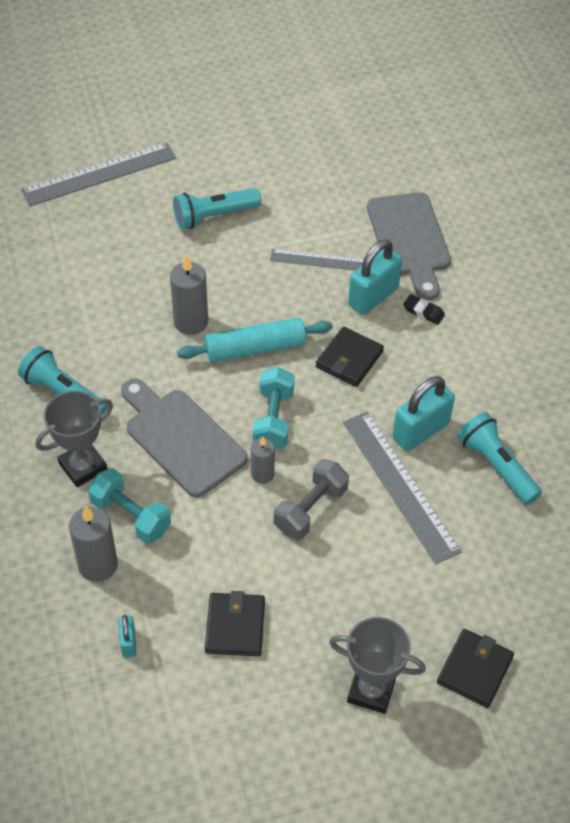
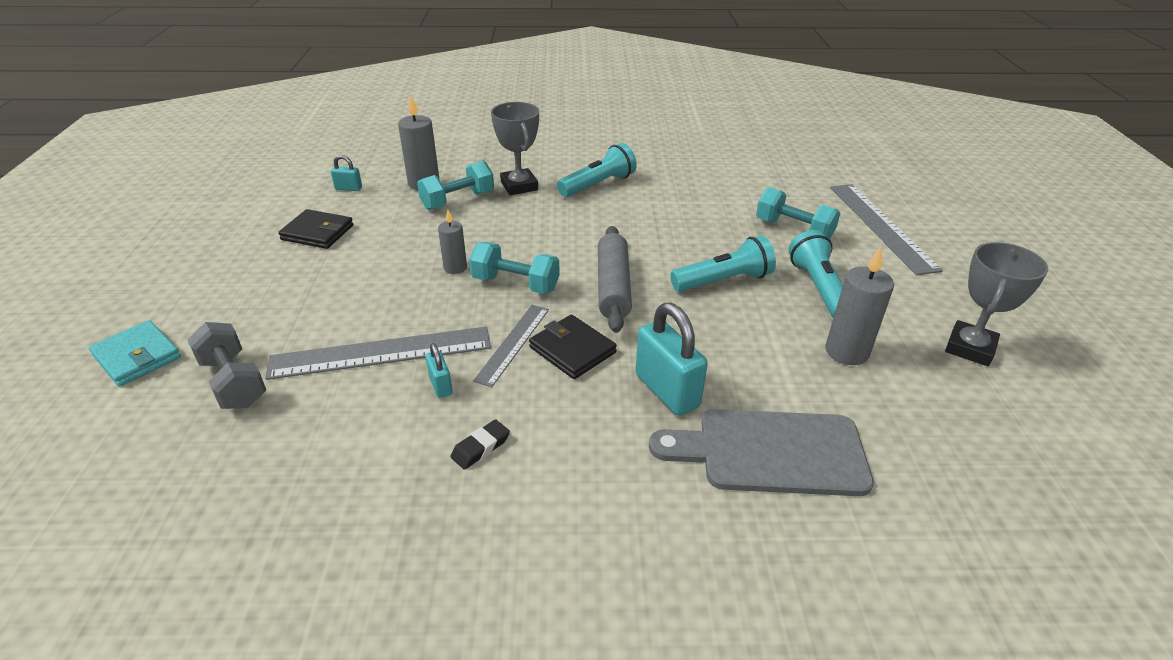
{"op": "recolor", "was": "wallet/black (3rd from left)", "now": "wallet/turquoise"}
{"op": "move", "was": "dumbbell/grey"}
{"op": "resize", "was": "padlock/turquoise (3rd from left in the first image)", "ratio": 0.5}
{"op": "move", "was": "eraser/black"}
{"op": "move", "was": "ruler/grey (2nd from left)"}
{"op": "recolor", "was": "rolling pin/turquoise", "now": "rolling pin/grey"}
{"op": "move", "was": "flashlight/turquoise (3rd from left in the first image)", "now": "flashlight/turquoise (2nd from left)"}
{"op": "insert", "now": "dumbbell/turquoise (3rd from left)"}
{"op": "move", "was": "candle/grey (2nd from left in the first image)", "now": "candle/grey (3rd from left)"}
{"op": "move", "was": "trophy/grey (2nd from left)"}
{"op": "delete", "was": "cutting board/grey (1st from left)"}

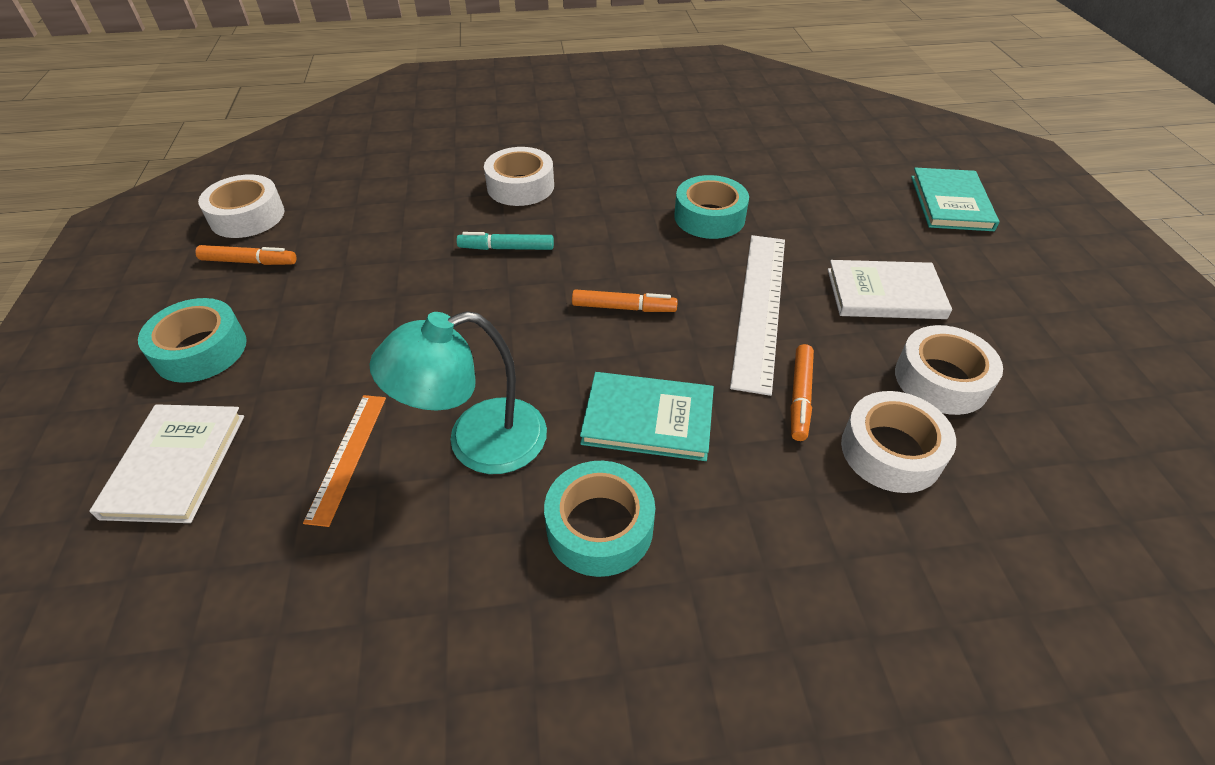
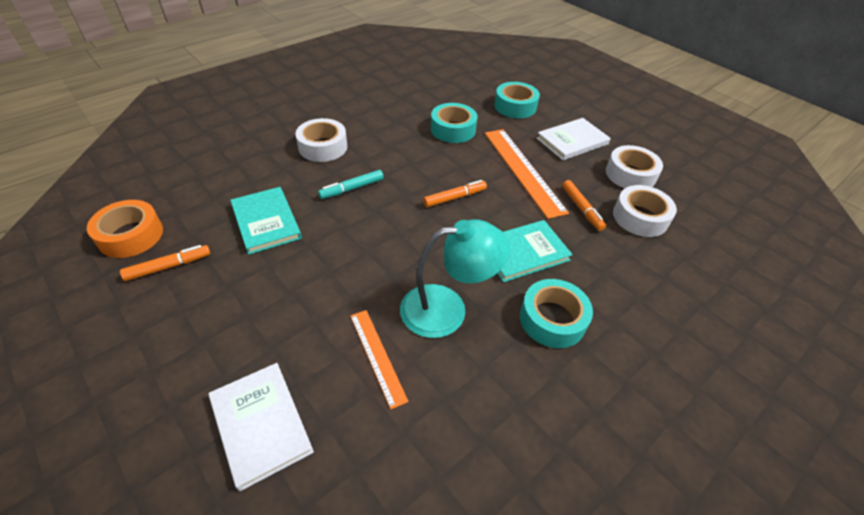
{"op": "recolor", "was": "tape/white (1st from left)", "now": "tape/orange"}
{"op": "move", "was": "book/turquoise (2nd from left in the first image)", "now": "book/turquoise (1st from left)"}
{"op": "rotate", "was": "lamp/turquoise", "clockwise": -135}
{"op": "recolor", "was": "ruler/white", "now": "ruler/orange (2nd from left)"}
{"op": "move", "was": "tape/turquoise (1st from left in the first image)", "now": "tape/turquoise (2nd from left)"}

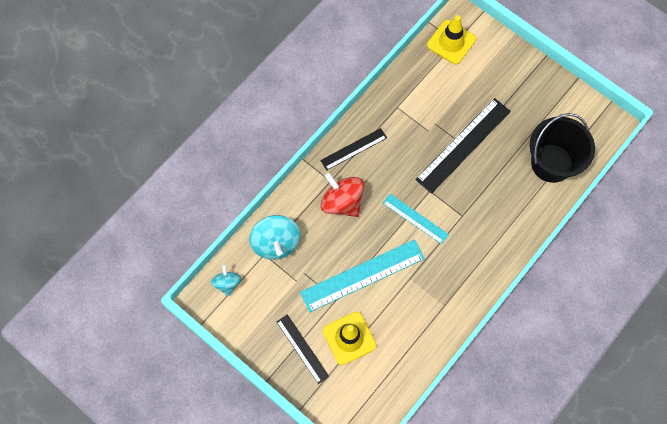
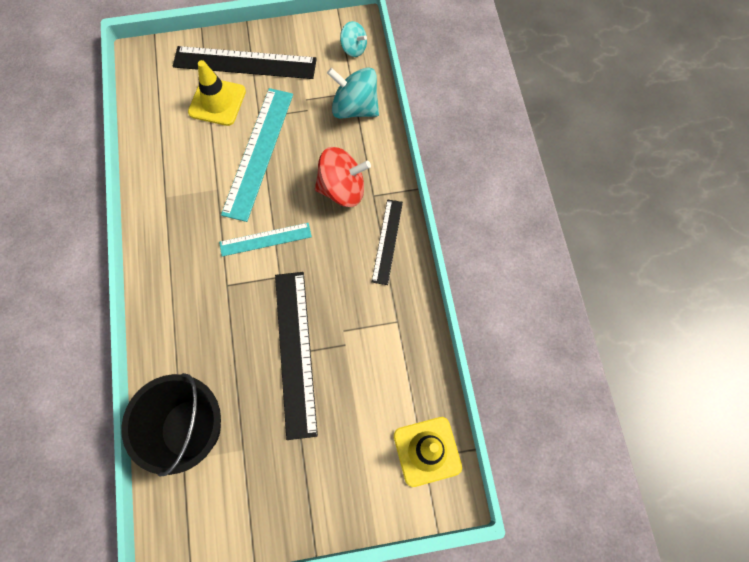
{"op": "resize", "was": "ruler/black (1st from left)", "ratio": 1.73}

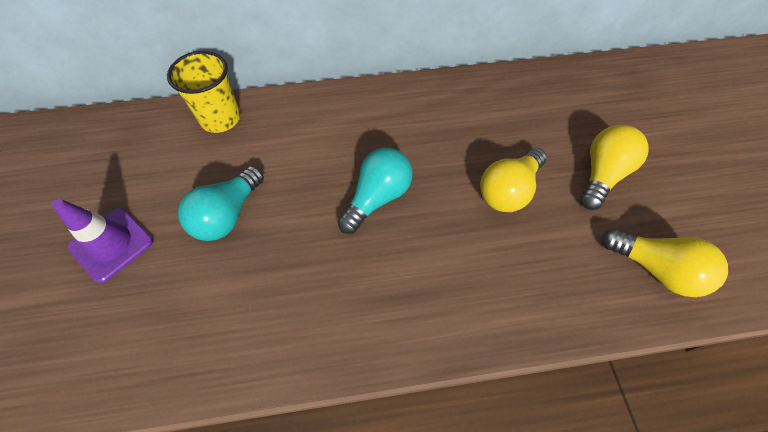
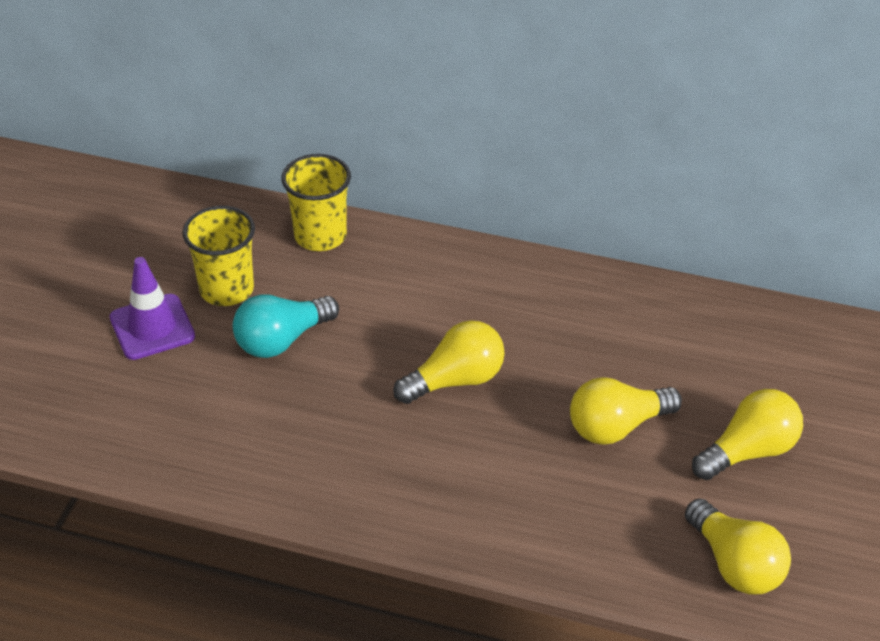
{"op": "insert", "now": "cup/yellow (1st from left)"}
{"op": "recolor", "was": "light bulb/turquoise (2nd from left)", "now": "light bulb/yellow (1st from left)"}

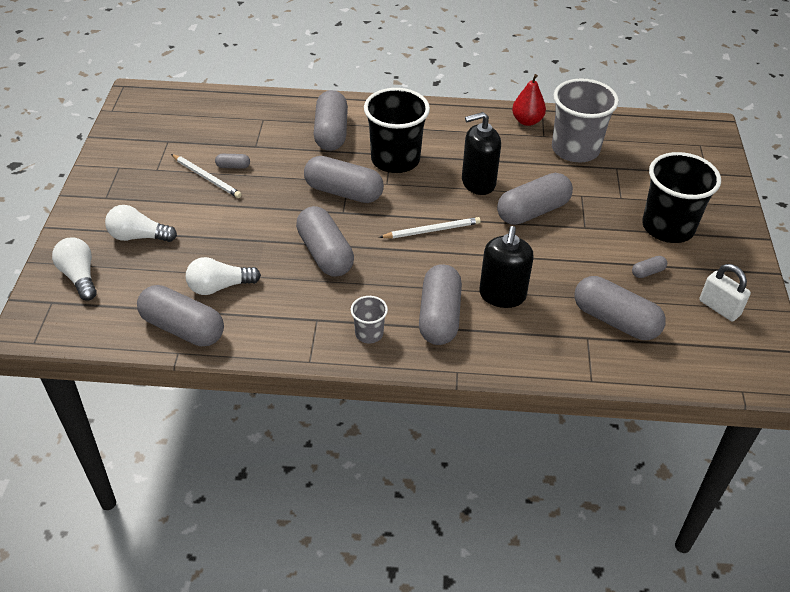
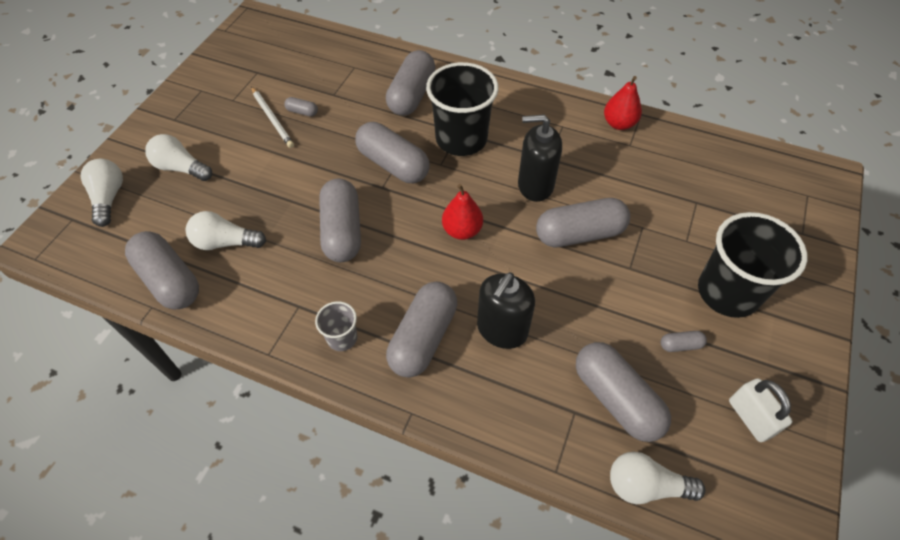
{"op": "replace", "was": "pencil/white (2nd from left)", "now": "pear/red (1st from left)"}
{"op": "insert", "now": "light bulb/white (4th from left)"}
{"op": "delete", "was": "cup/grey (2nd from left)"}

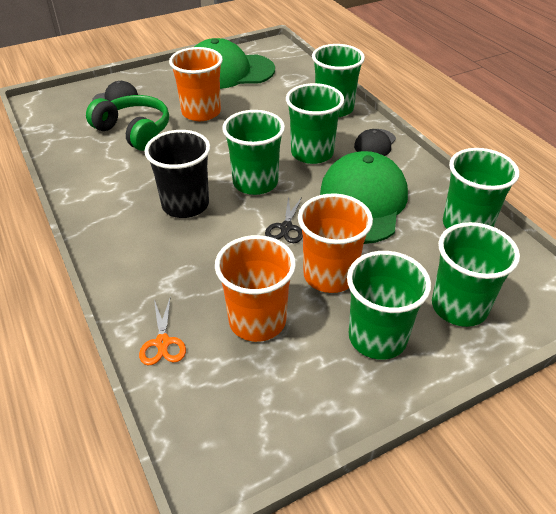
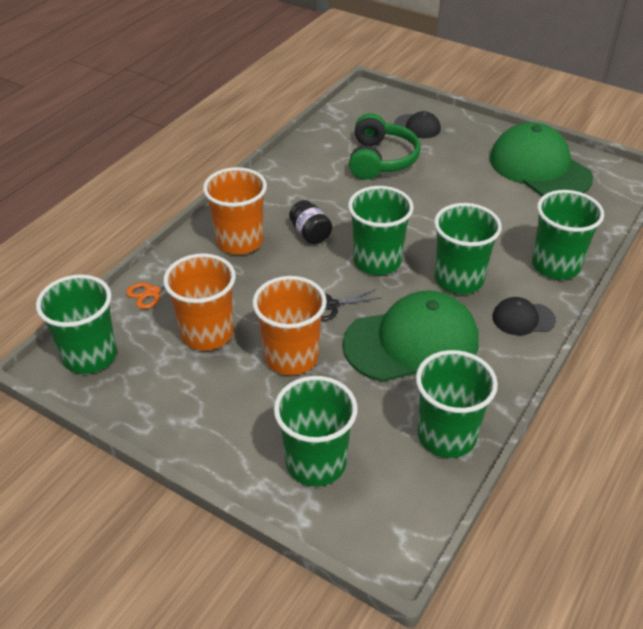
{"op": "move", "was": "cup/green (4th from left in the first image)", "now": "cup/green (1st from left)"}
{"op": "move", "was": "cup/orange (1st from left in the first image)", "now": "cup/orange (2nd from left)"}
{"op": "replace", "was": "cup/black", "now": "jar/black"}

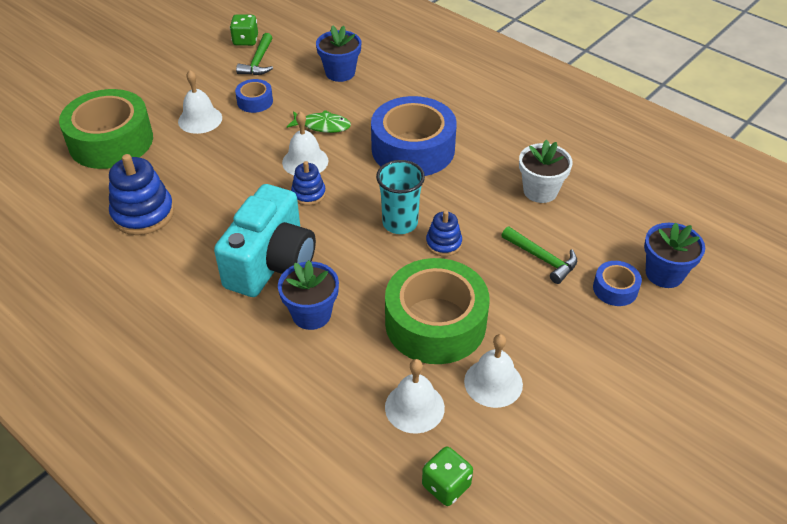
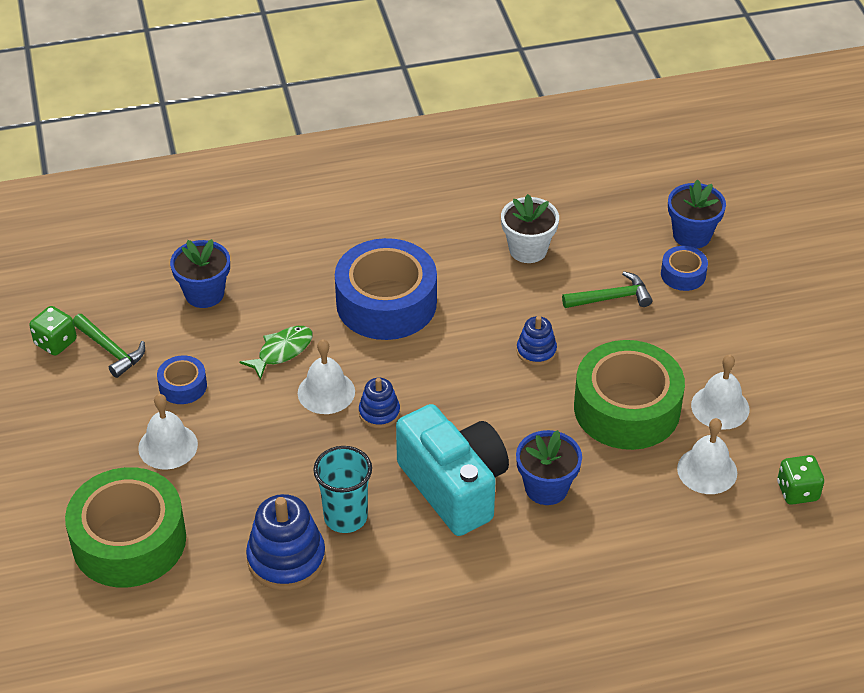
{"op": "move", "was": "cup/turquoise"}

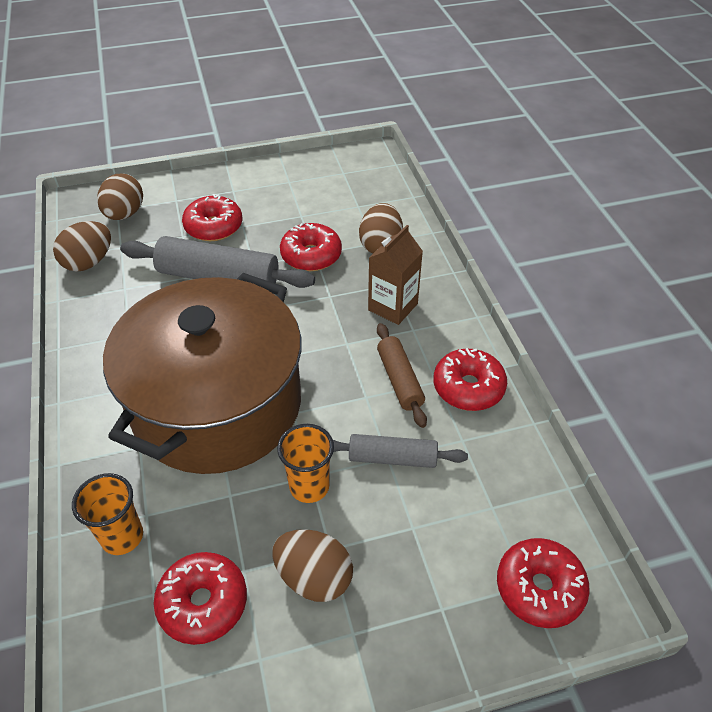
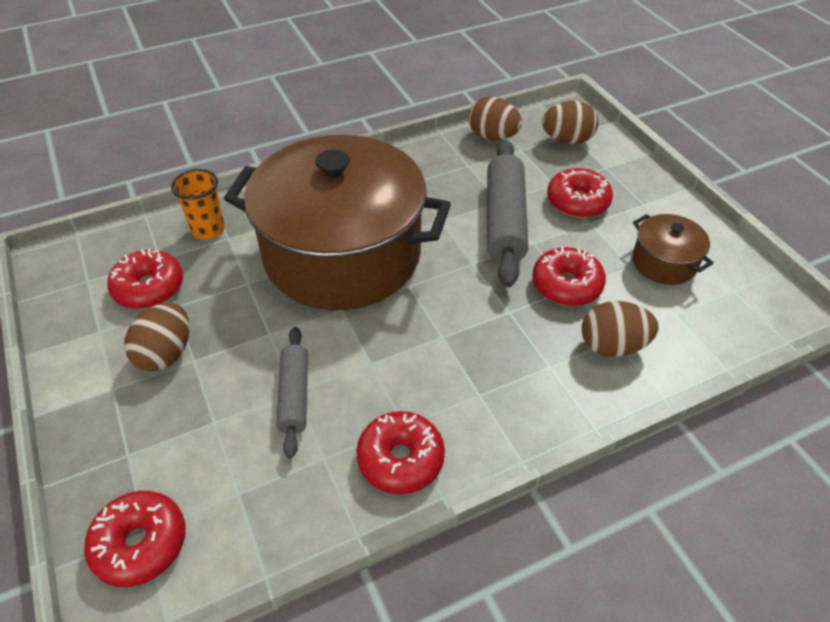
{"op": "insert", "now": "pot/brown (2nd from left)"}
{"op": "delete", "was": "cup/orange (2nd from left)"}
{"op": "delete", "was": "carton/brown"}
{"op": "delete", "was": "rolling pin/brown"}

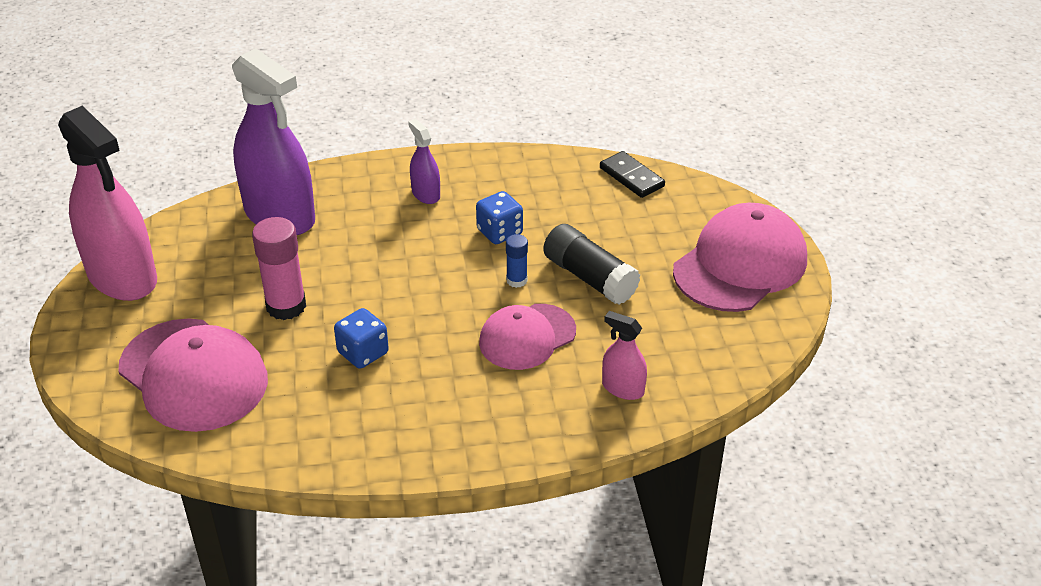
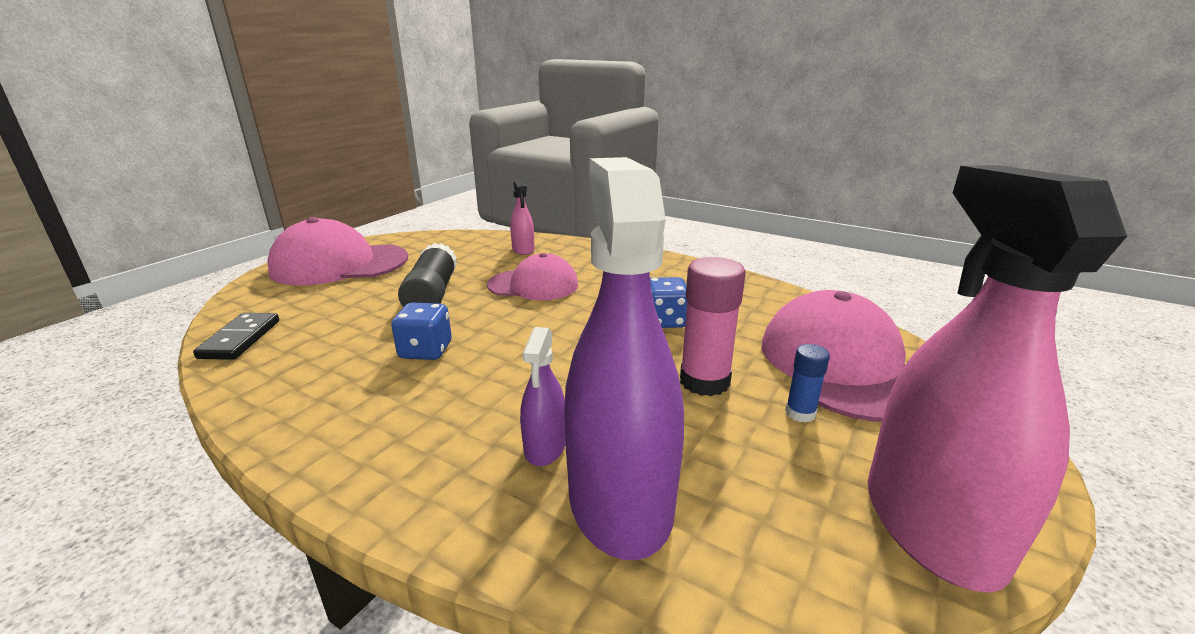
{"op": "move", "was": "spray bottle/purple (2nd from left in the first image)", "now": "spray bottle/purple (1st from left)"}
{"op": "move", "was": "glue stick/blue"}

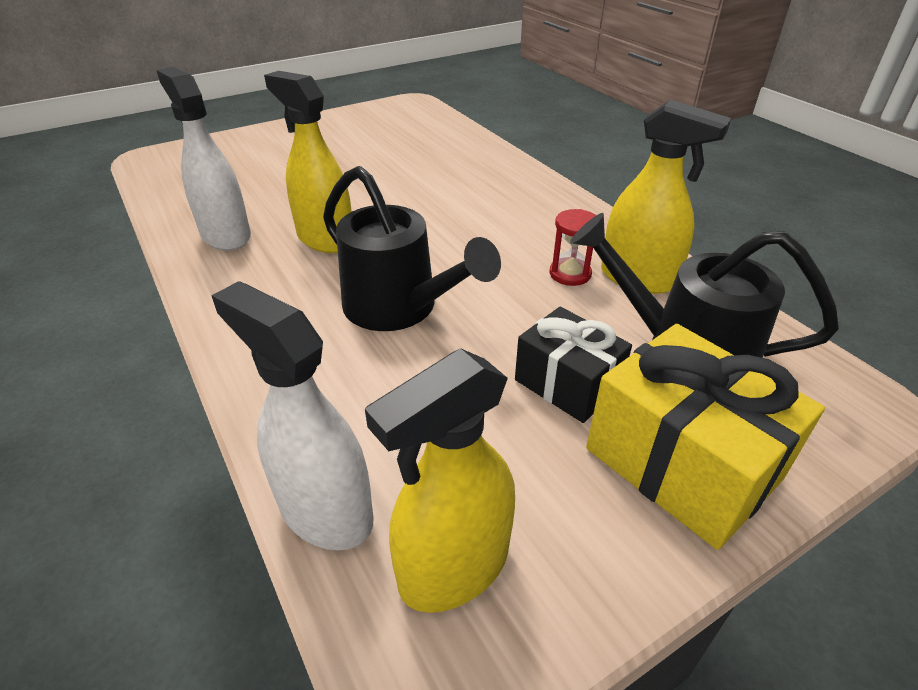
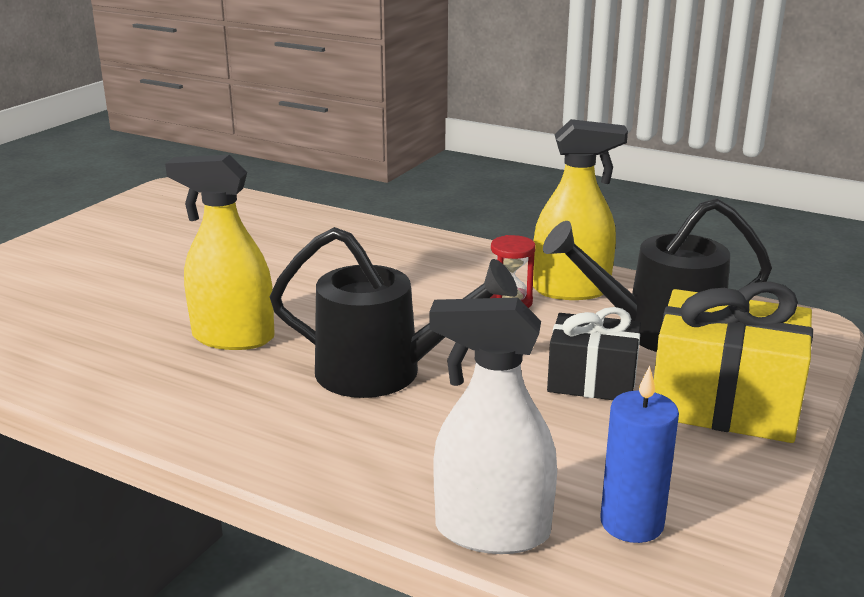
{"op": "replace", "was": "spray bottle/yellow (2nd from left)", "now": "candle/blue"}
{"op": "delete", "was": "spray bottle/white (1st from left)"}

